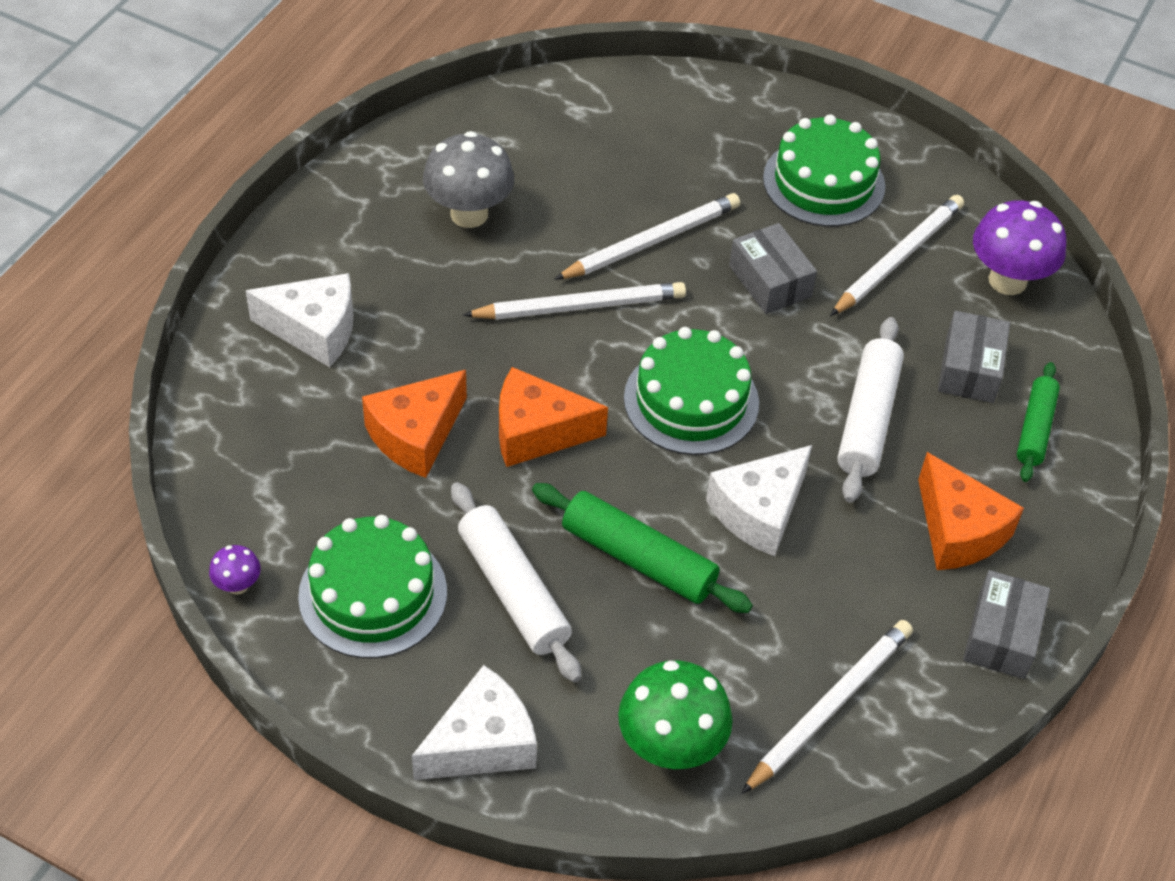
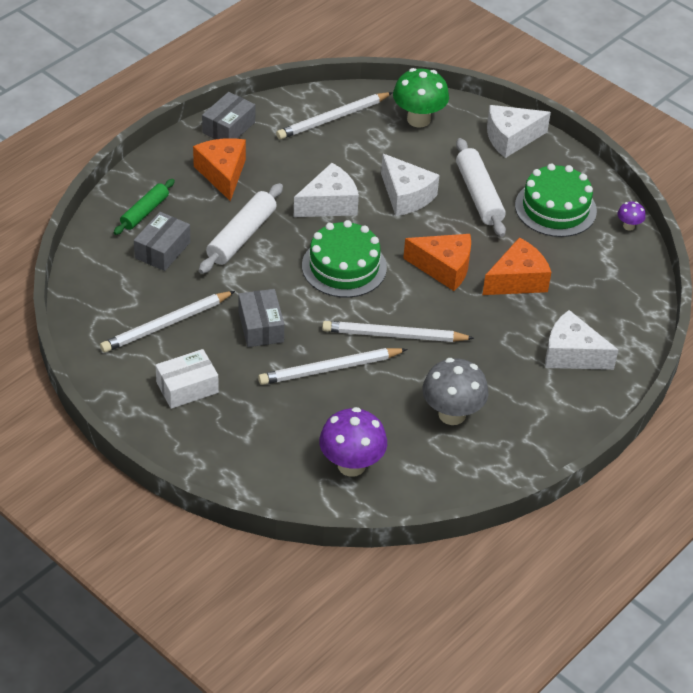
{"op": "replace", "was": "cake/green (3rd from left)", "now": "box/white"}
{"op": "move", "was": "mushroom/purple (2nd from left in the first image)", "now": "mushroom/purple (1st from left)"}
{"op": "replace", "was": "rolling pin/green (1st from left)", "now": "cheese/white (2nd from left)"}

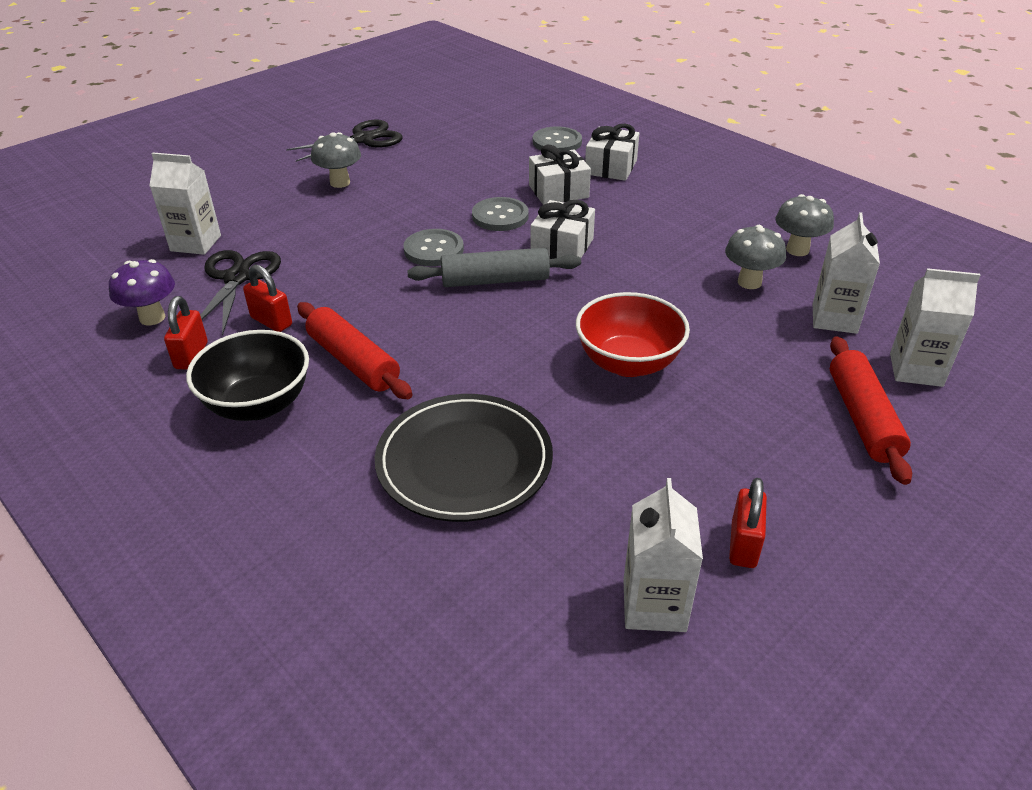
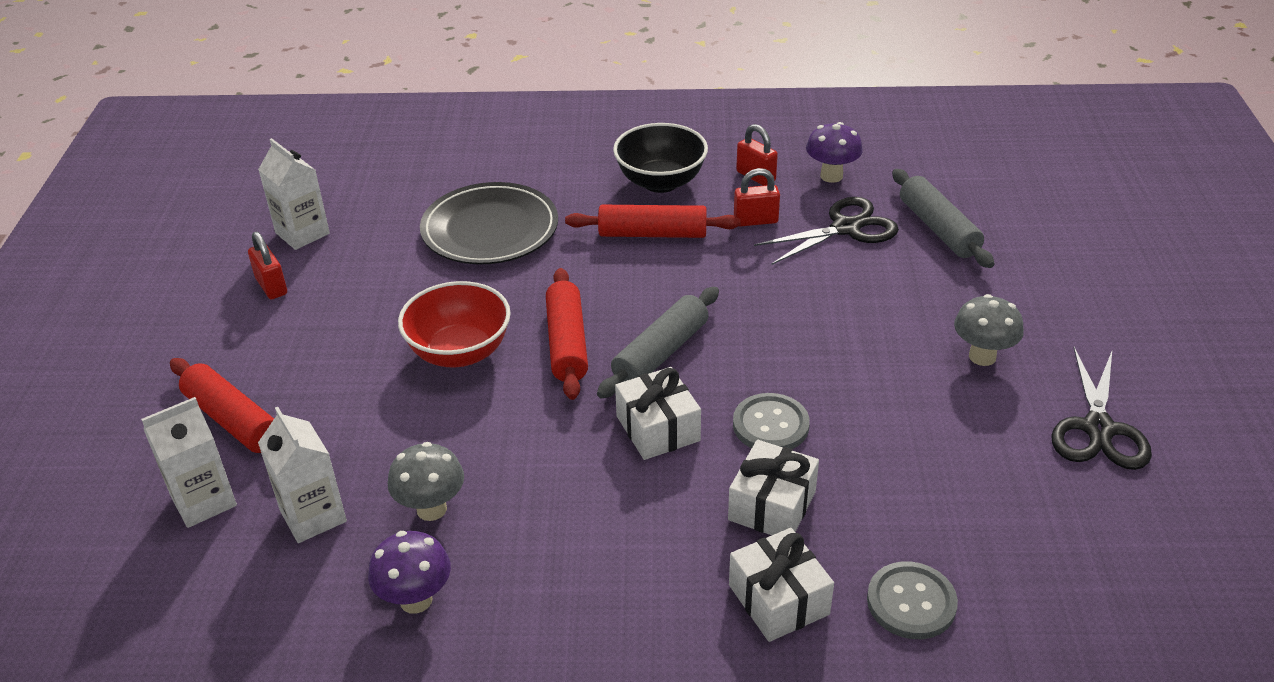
{"op": "recolor", "was": "mushroom/grey (3rd from left)", "now": "mushroom/purple (1st from left)"}
{"op": "insert", "now": "rolling pin/red (2nd from left)"}
{"op": "rotate", "was": "scissors/black (1st from left)", "clockwise": -75}
{"op": "replace", "was": "carton/white (1st from left)", "now": "rolling pin/grey (2nd from left)"}
{"op": "delete", "was": "button/grey (1st from left)"}

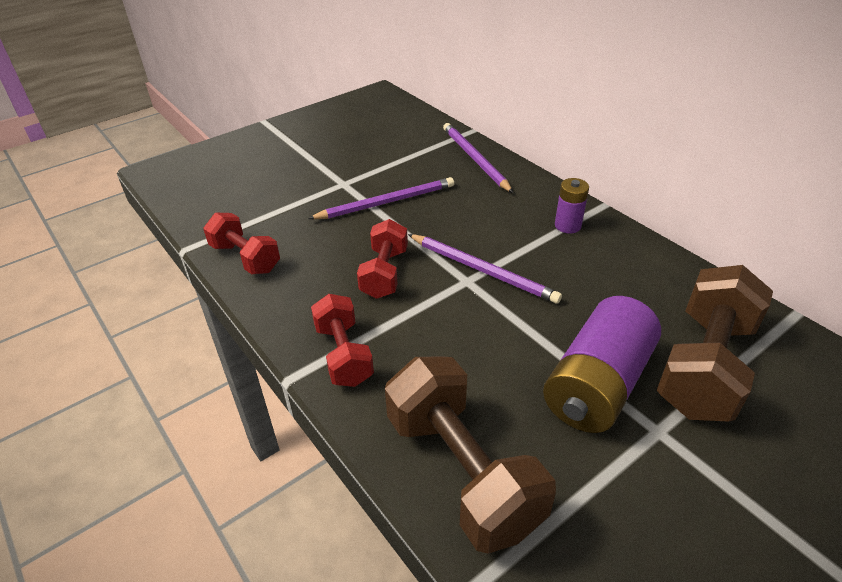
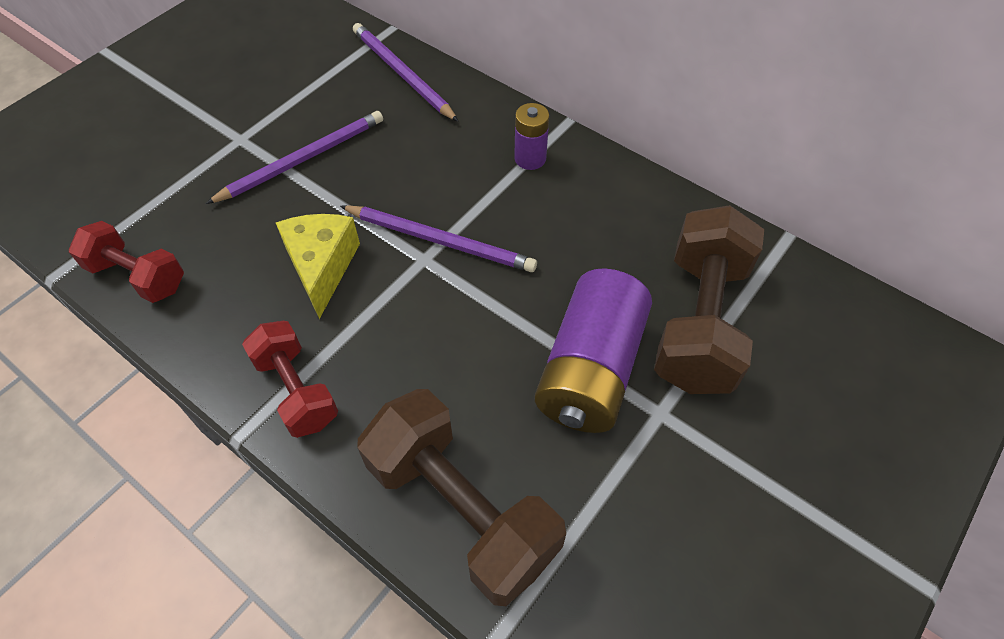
{"op": "replace", "was": "dumbbell/red (3rd from left)", "now": "cheese/yellow"}

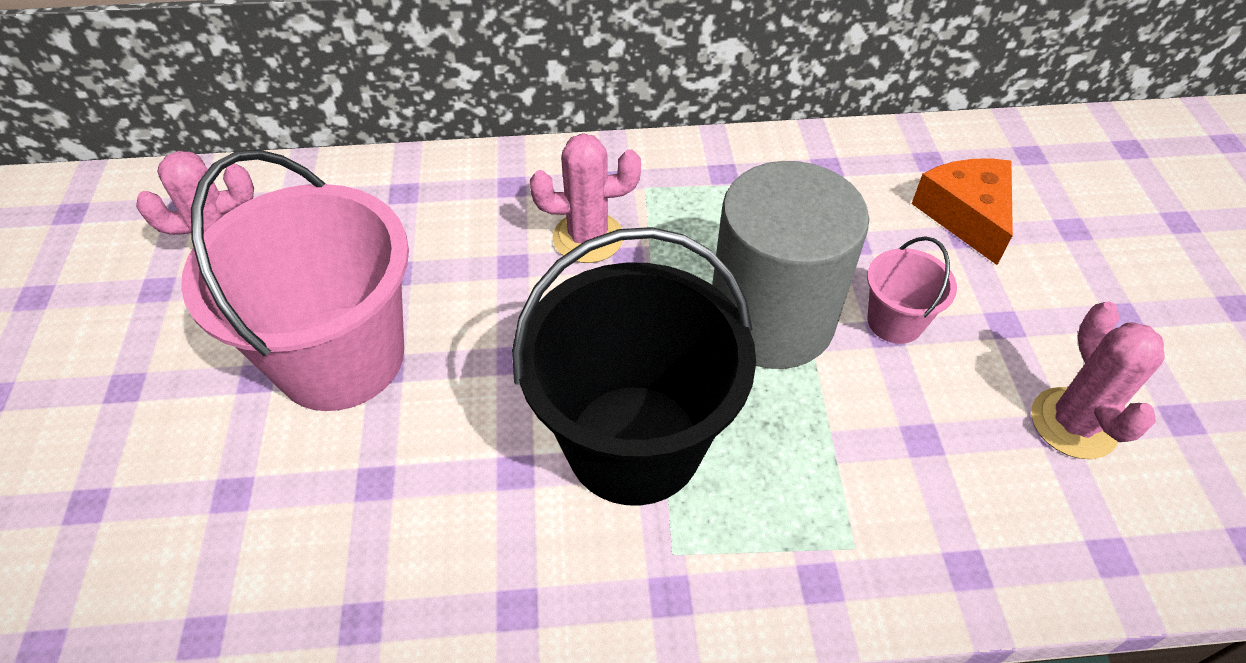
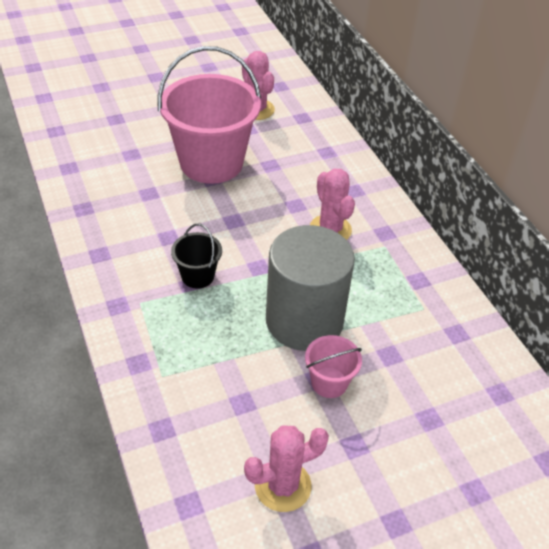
{"op": "resize", "was": "bucket/black", "ratio": 0.45}
{"op": "delete", "was": "cheese/orange"}

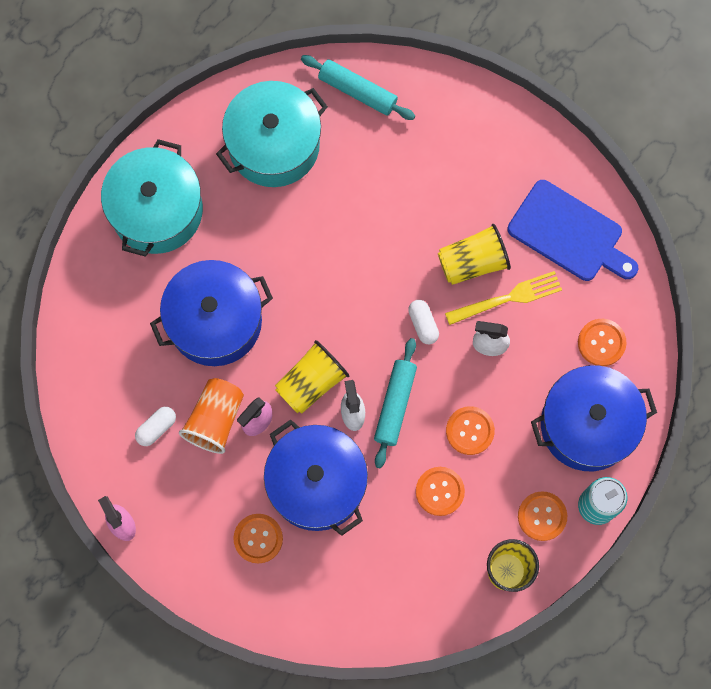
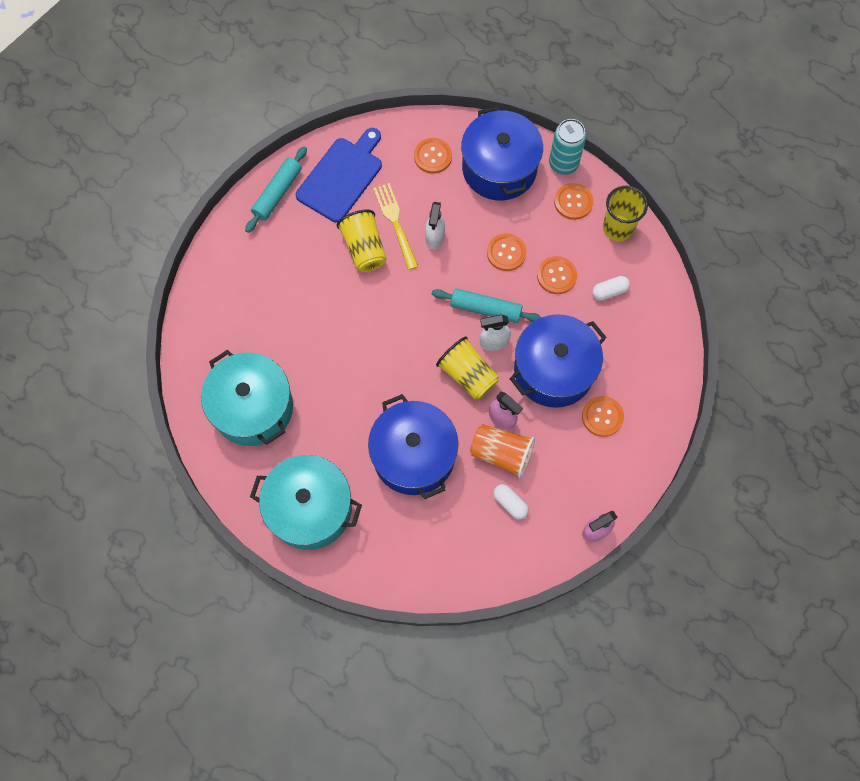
{"op": "move", "was": "rolling pin/turquoise (1st from left)"}
{"op": "move", "was": "capsule/white (2nd from left)"}

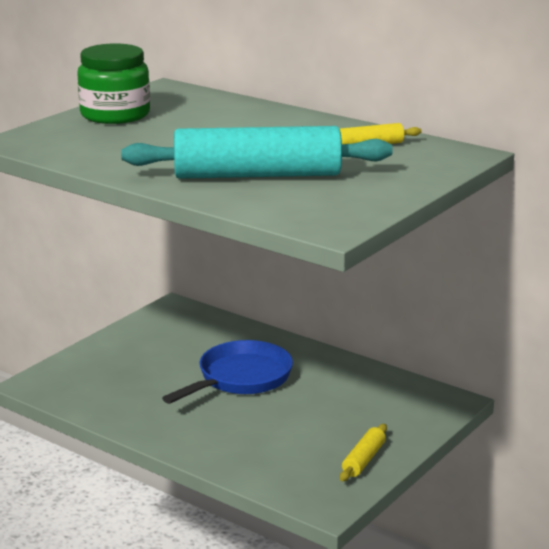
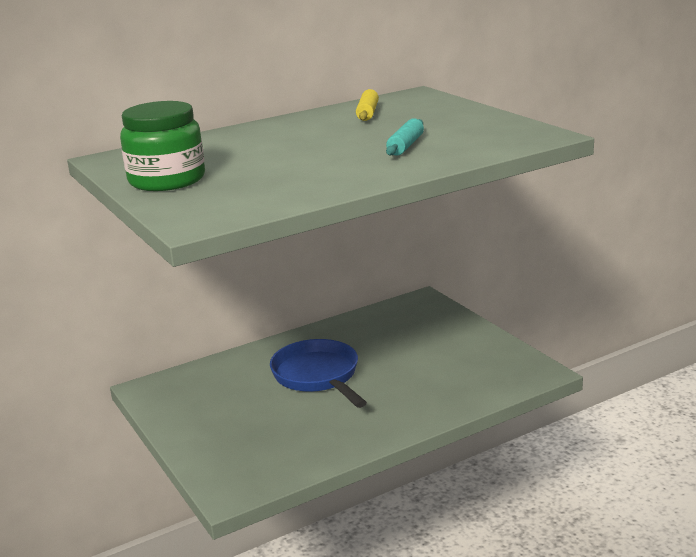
{"op": "resize", "was": "rolling pin/turquoise", "ratio": 0.44}
{"op": "delete", "was": "rolling pin/yellow (1st from left)"}

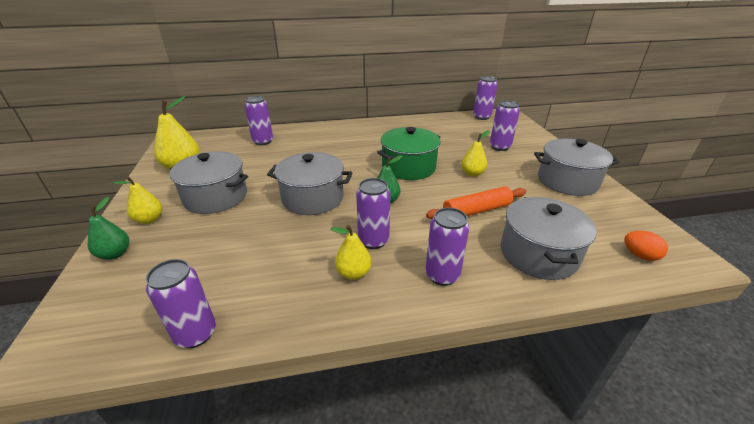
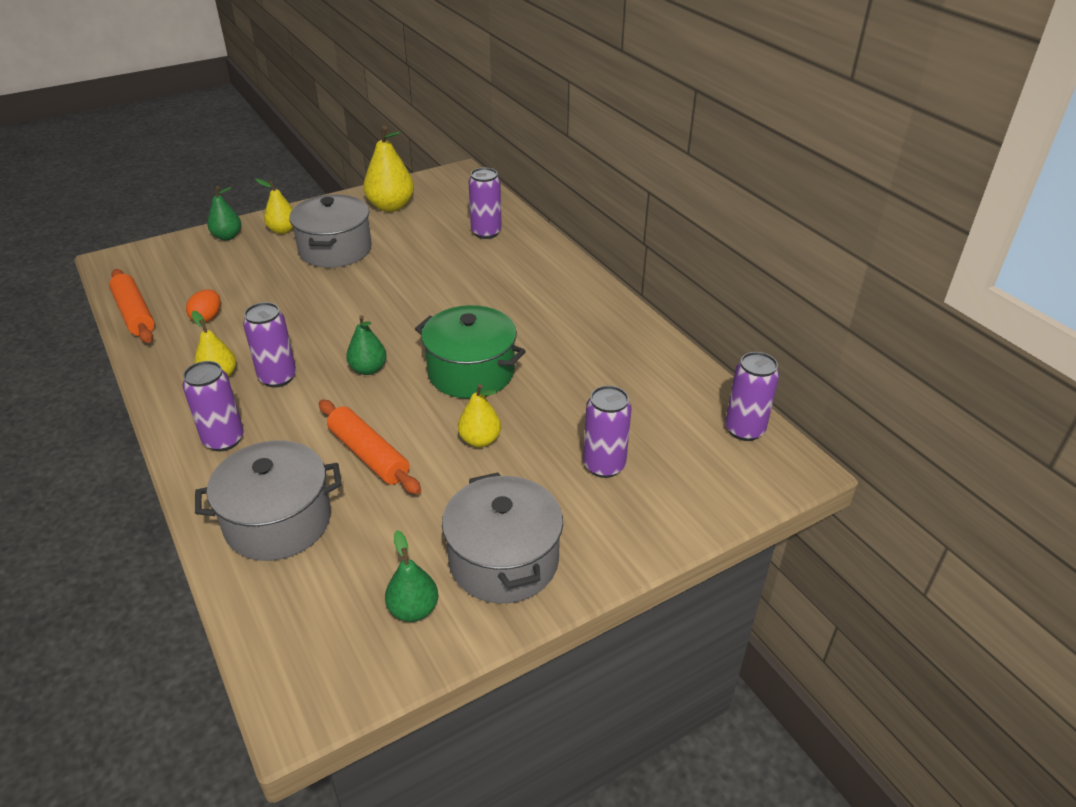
{"op": "replace", "was": "can/purple (1st from left)", "now": "rolling pin/orange (1st from left)"}
{"op": "move", "was": "egg/orange"}
{"op": "insert", "now": "pear/green (3rd from left)"}
{"op": "delete", "was": "pot/grey (2nd from left)"}

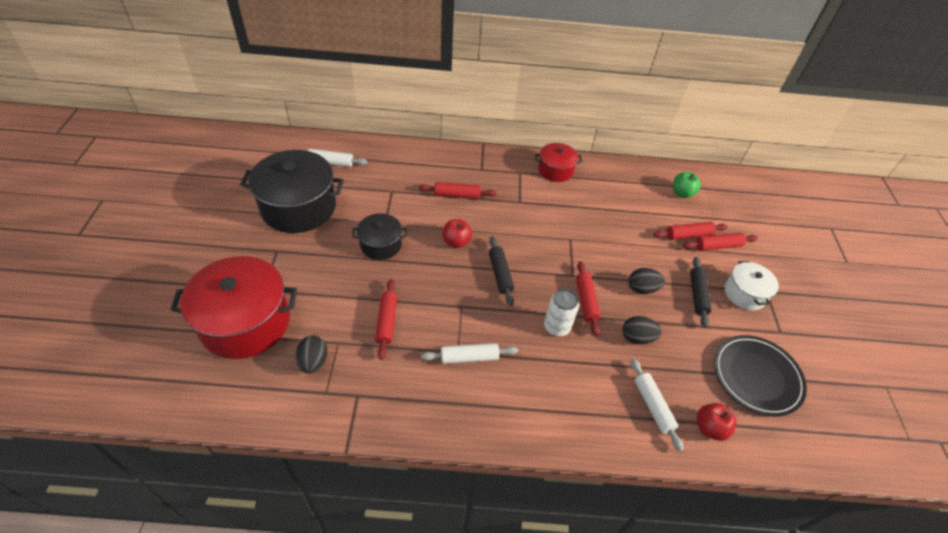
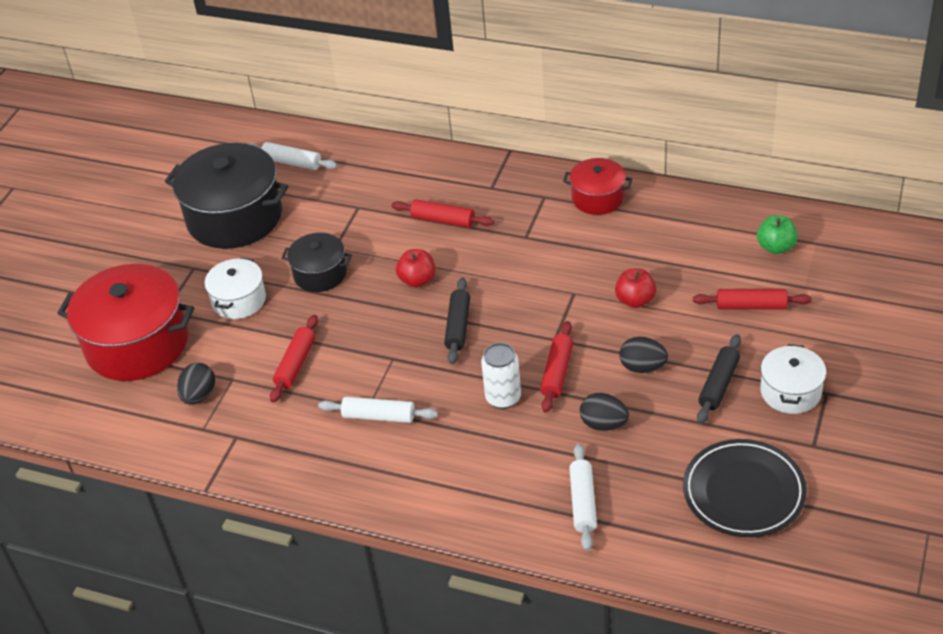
{"op": "insert", "now": "pot/white (1st from left)"}
{"op": "move", "was": "apple/red (2nd from left)"}
{"op": "delete", "was": "rolling pin/red (5th from left)"}

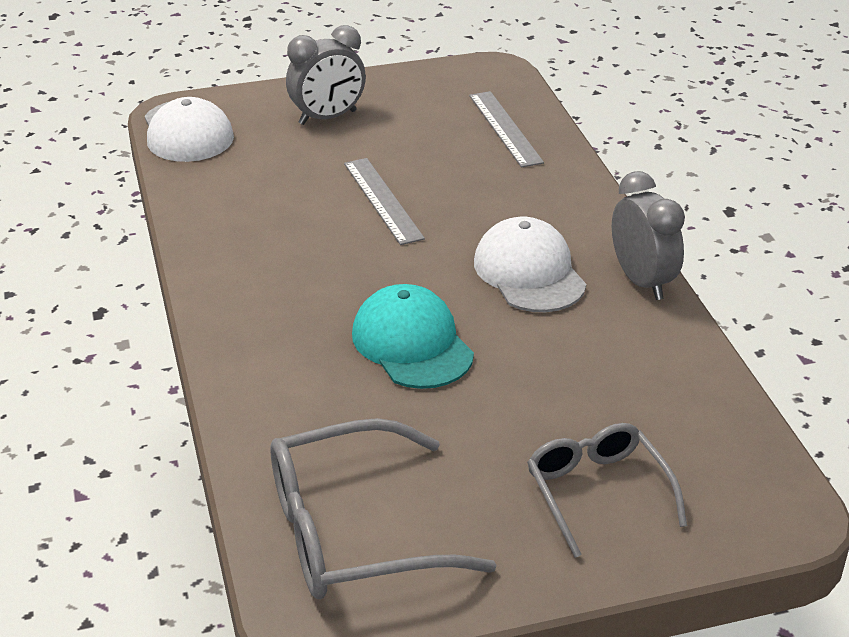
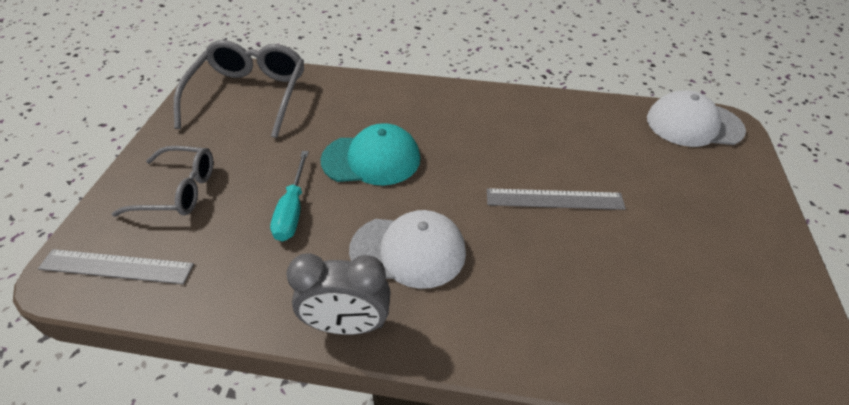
{"op": "move", "was": "ruler/grey (2nd from left in the first image)", "now": "ruler/grey (1st from left)"}
{"op": "insert", "now": "screwdriver/turquoise"}
{"op": "delete", "was": "clock/grey (1st from left)"}

